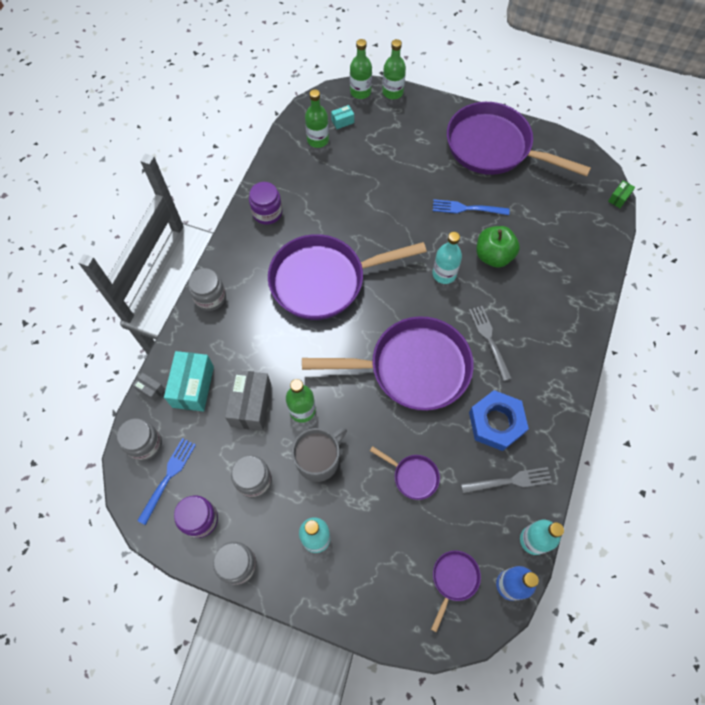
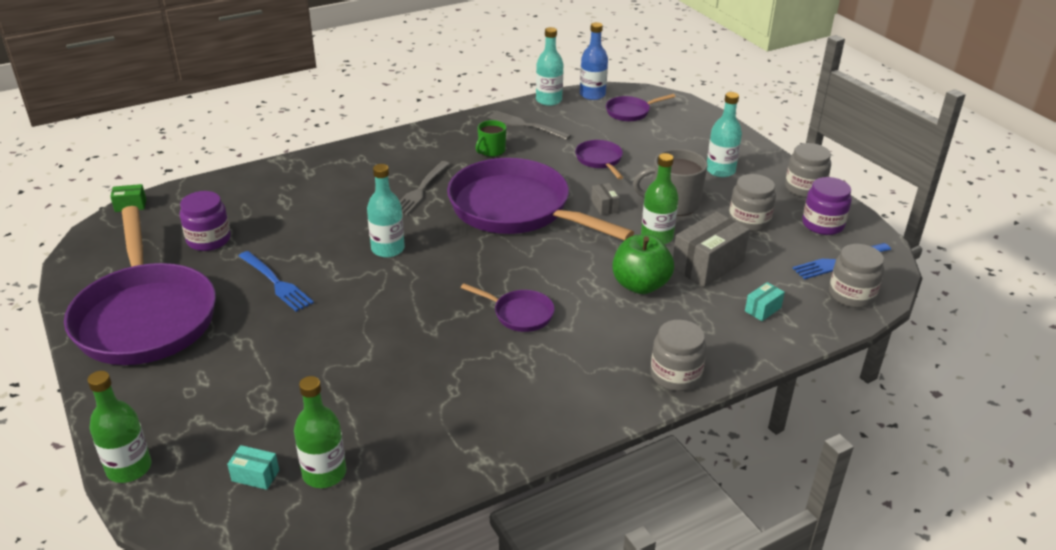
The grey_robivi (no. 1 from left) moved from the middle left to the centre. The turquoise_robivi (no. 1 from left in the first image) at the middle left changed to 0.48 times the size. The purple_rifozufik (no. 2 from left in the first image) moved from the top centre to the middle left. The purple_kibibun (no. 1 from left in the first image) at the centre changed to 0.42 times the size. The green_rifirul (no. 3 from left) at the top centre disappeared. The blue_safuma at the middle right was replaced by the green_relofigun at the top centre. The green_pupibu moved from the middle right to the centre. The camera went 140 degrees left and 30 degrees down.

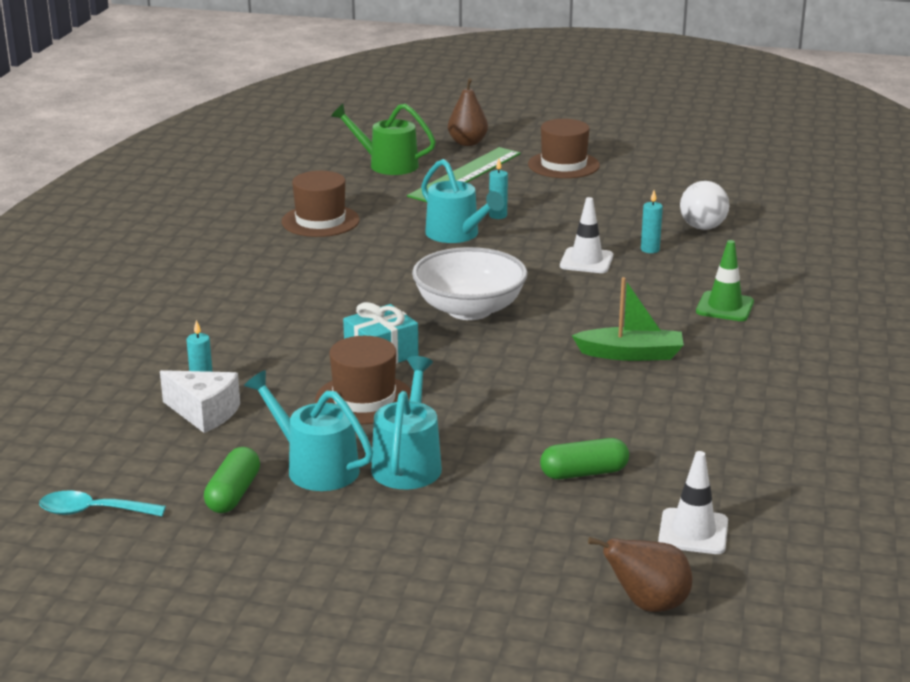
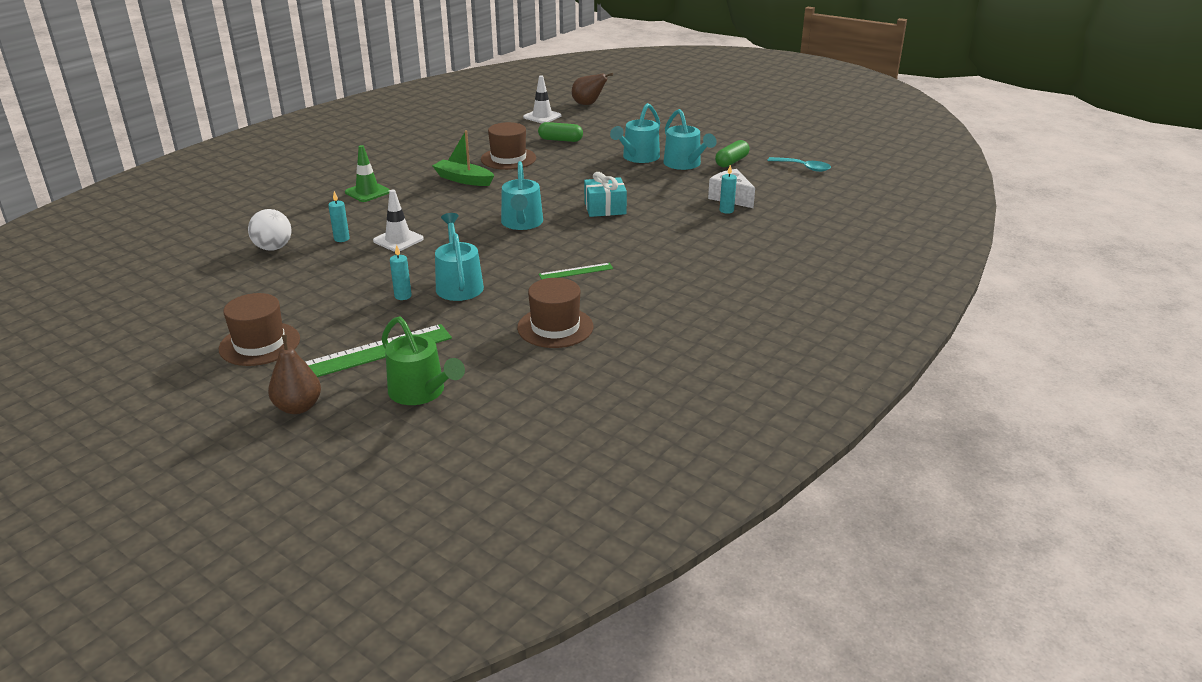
The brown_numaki (no. 2 from left) moved from the centre to the top centre. The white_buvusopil at the centre was replaced by the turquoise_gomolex (no. 2 from left) at the top centre. The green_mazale (no. 2 from left) at the centre appeared. The camera went 155 degrees left and 5 degrees up.

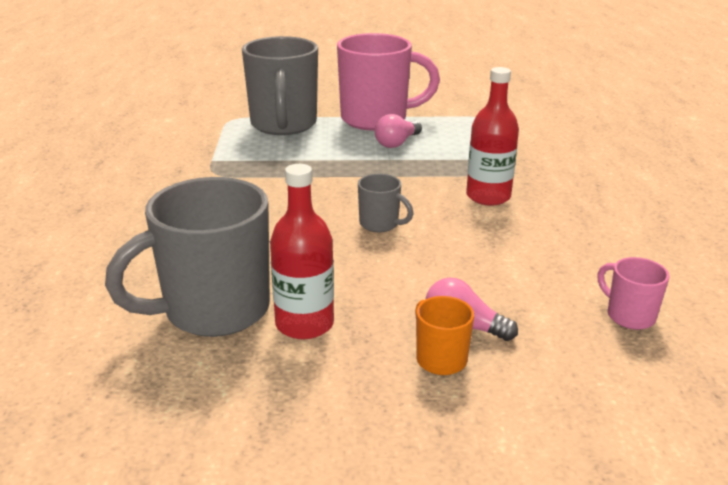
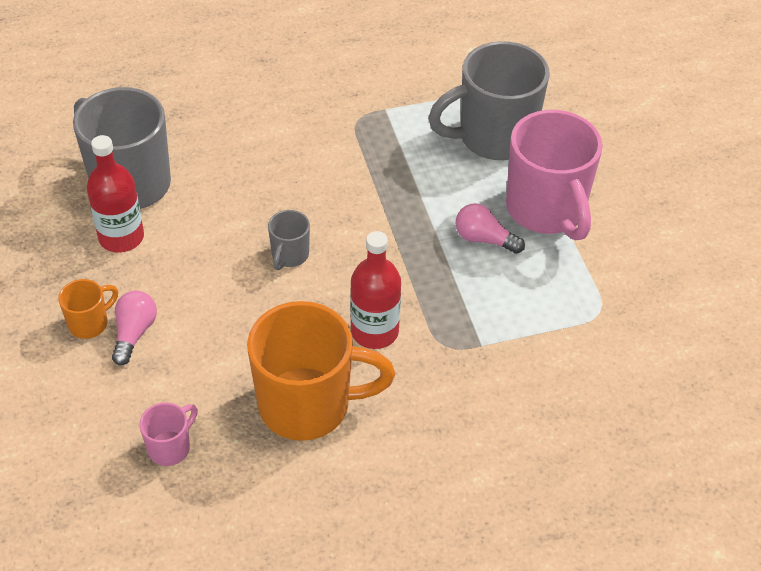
The orange_relofigun (no. 2 from left) at the centre appeared. The camera went 75 degrees right and 20 degrees up.

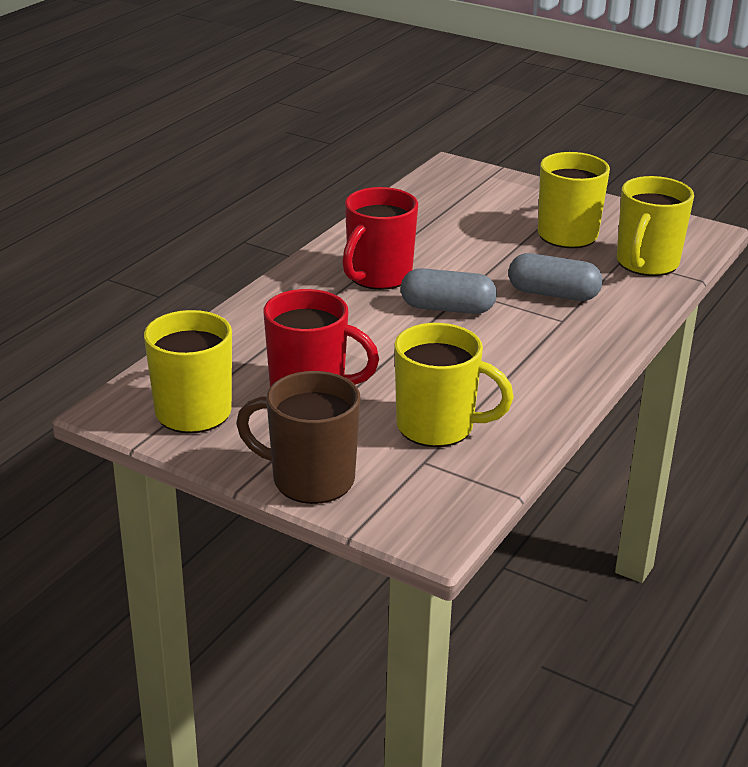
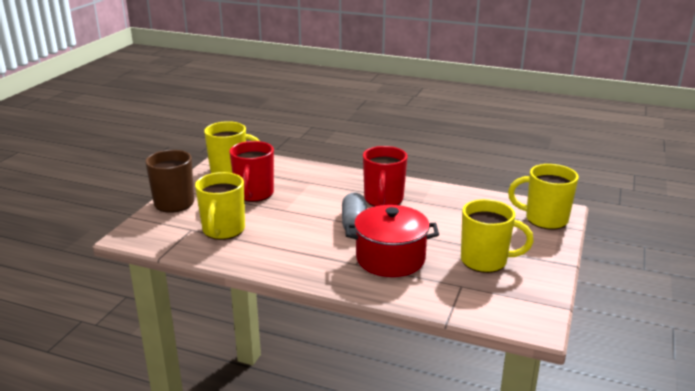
The red_relofigun (no. 2 from left) at the top centre turned 105 degrees counterclockwise. The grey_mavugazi (no. 2 from left) at the middle right was replaced by the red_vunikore at the centre. The yellow_relofigun (no. 4 from left) moved from the top right to the middle right. The camera went 80 degrees right and 5 degrees down.

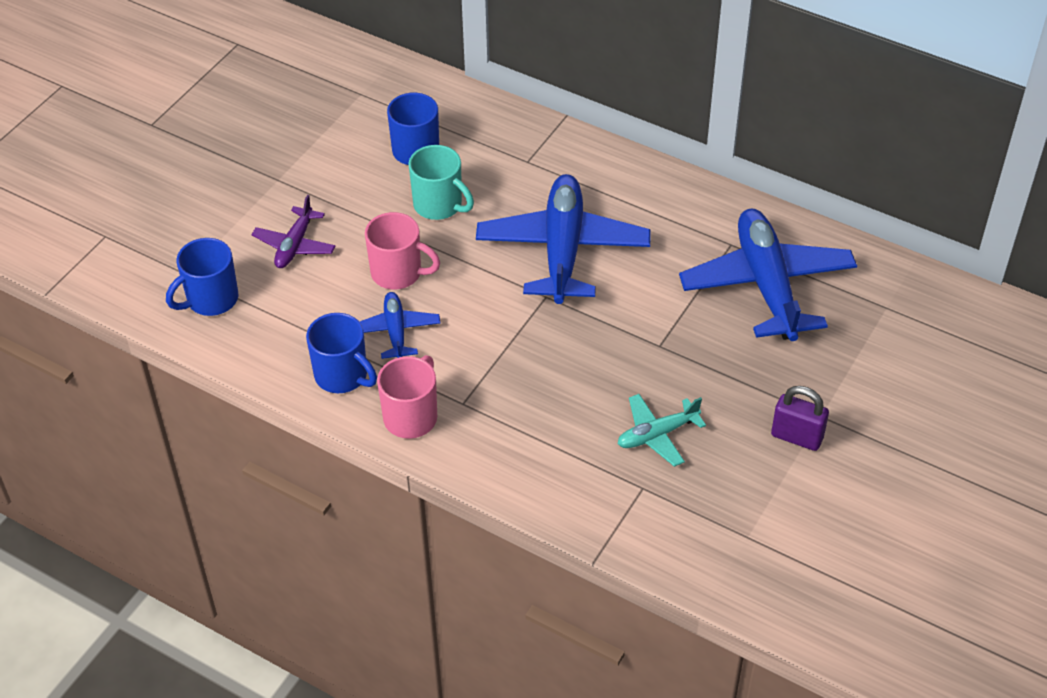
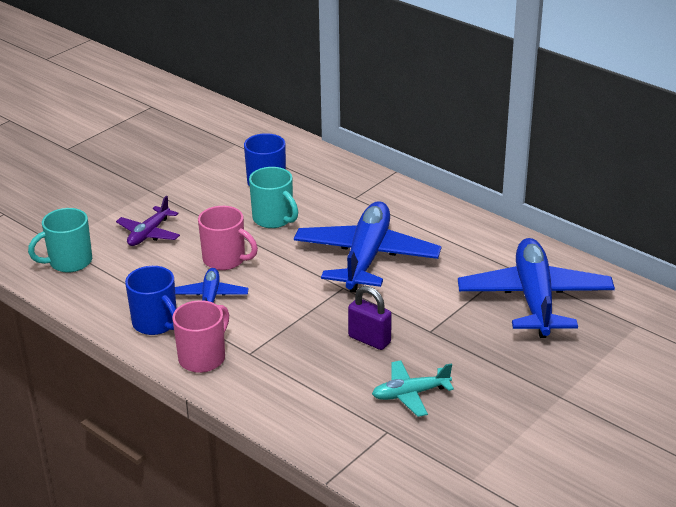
The blue_relofigun (no. 1 from left) at the middle left became the turquoise_relofigun (no. 1 from left) at the middle left. The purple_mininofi moved from the middle right to the centre. The camera went 10 degrees right and 15 degrees down.

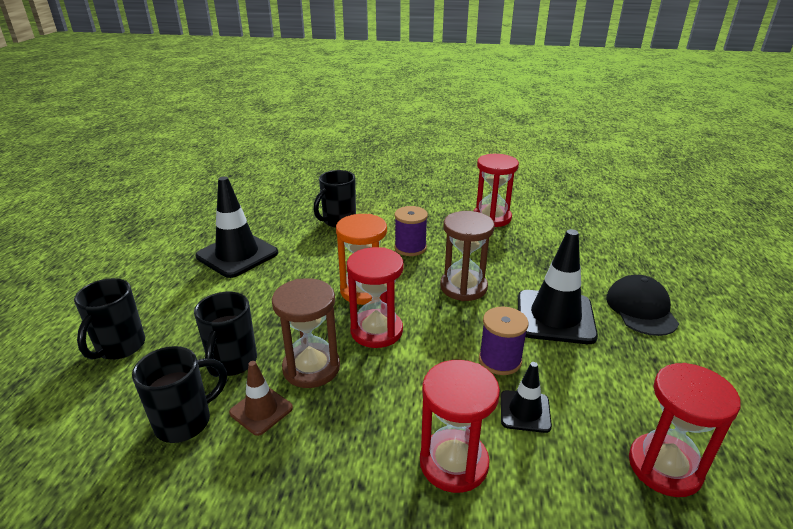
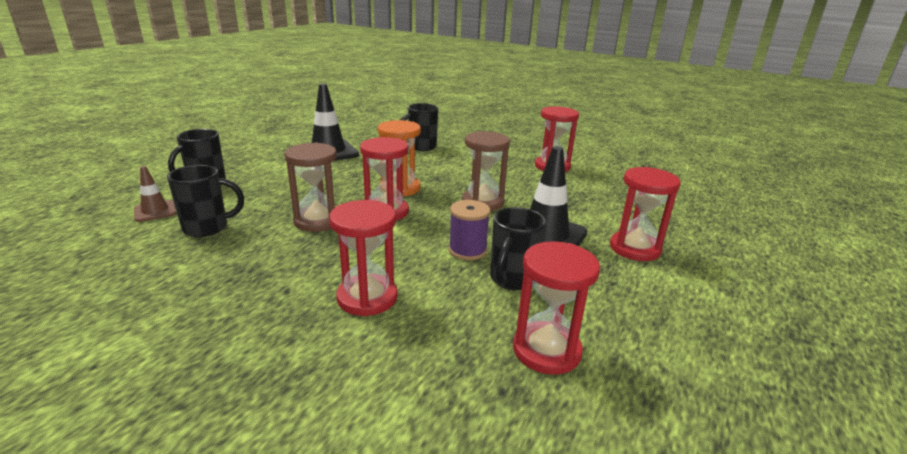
The black_relofigun (no. 3 from left in the first image) moved from the middle left to the centre. The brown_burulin moved from the bottom left to the middle left. The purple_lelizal (no. 1 from left) at the centre disappeared. The black_burulin (no. 2 from left) at the bottom centre disappeared. The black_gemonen at the middle right was replaced by the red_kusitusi (no. 5 from left) at the middle right. The camera went 20 degrees right and 5 degrees down.

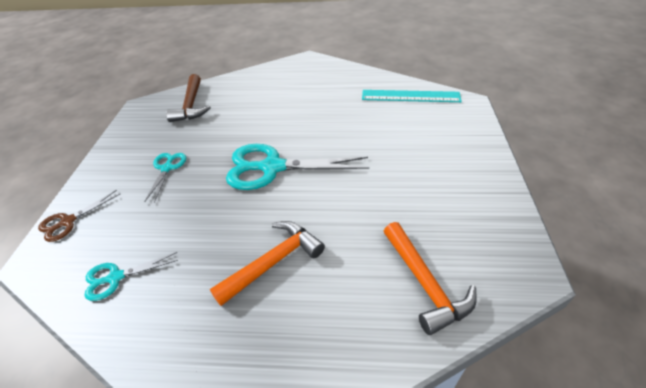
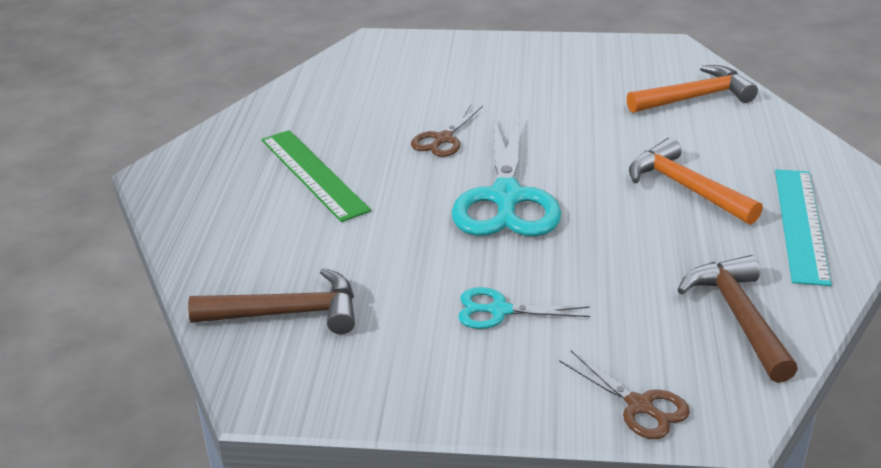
The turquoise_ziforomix (no. 1 from left) at the bottom left was replaced by the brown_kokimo (no. 2 from left) at the bottom right. The turquoise_mazale moved from the top centre to the middle right. The green_mazale at the centre appeared. The brown_ziforomix (no. 1 from left) at the top centre appeared. The camera went 90 degrees left and 10 degrees down.

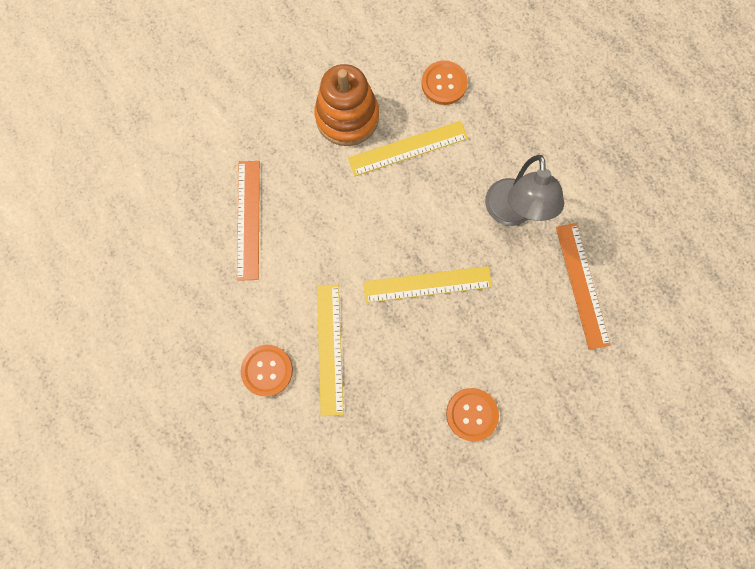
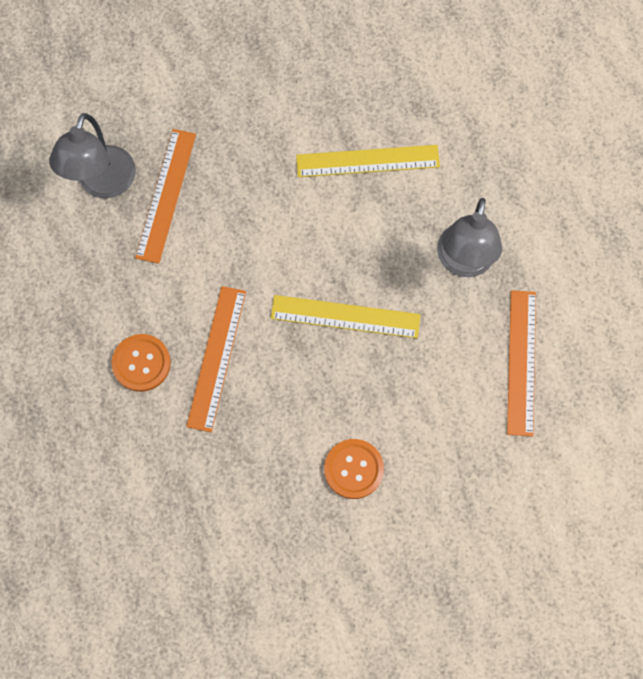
The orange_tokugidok at the top centre disappeared. The yellow_mazale (no. 1 from left) at the centre became the orange_mazale (no. 2 from left) at the centre. The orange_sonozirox (no. 2 from left) at the top centre disappeared. The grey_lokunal (no. 1 from left) at the top left appeared. The camera went 15 degrees right and 5 degrees down.

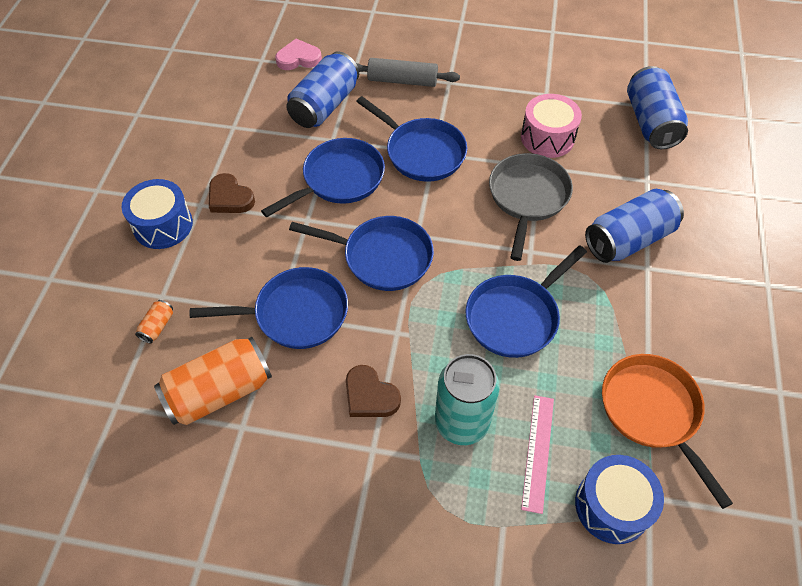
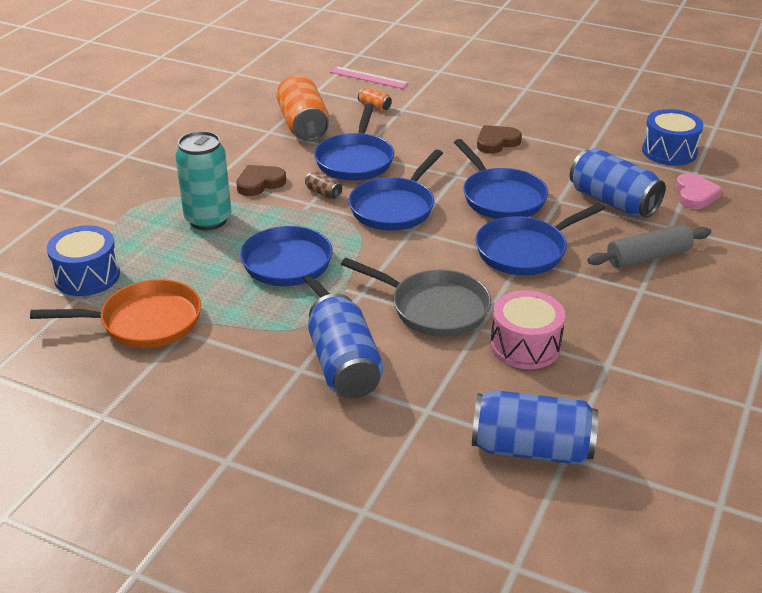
The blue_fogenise (no. 1 from left in the first image) moved from the middle left to the top right. The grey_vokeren at the top centre turned 45 degrees clockwise. The pink_mazale moved from the bottom right to the top centre. The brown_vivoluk at the top centre appeared. The camera went 105 degrees right and 20 degrees down.

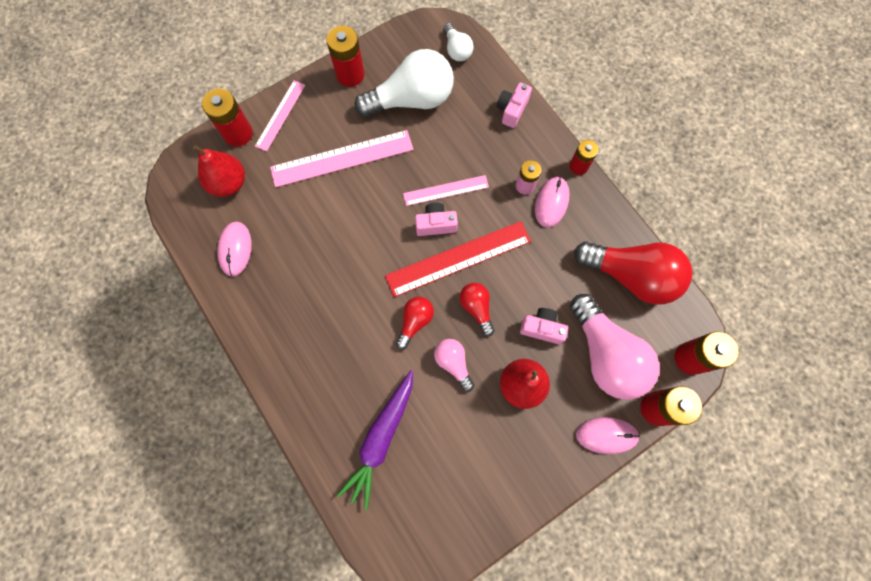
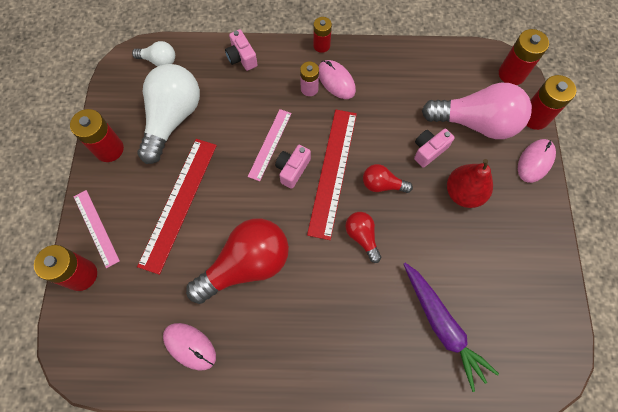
The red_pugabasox (no. 1 from left) at the top left disappeared. The pink_mazale (no. 2 from left) at the top centre became the red_mazale (no. 1 from left) at the middle left. The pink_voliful (no. 1 from left) at the centre disappeared. The red_voliful (no. 3 from left in the first image) moved from the middle right to the centre. The camera went 55 degrees left and 5 degrees down.

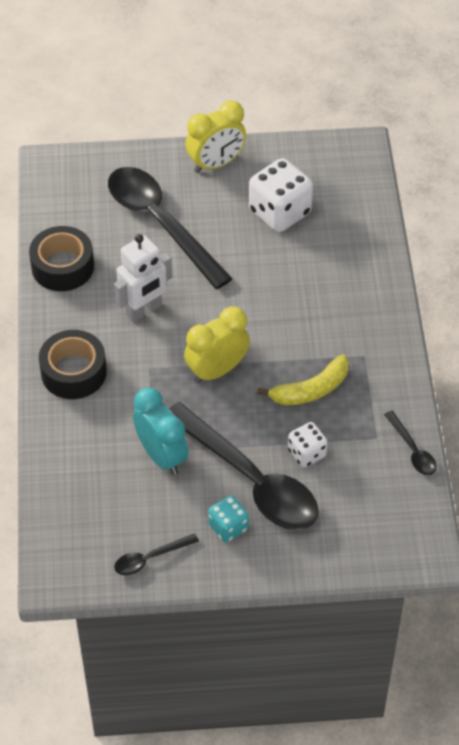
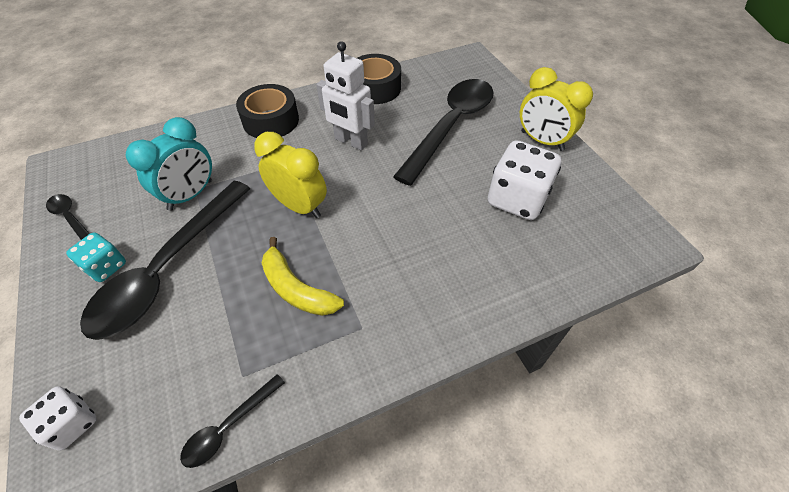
The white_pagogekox (no. 2 from left in the first image) moved from the middle right to the bottom left. The camera went 70 degrees right and 0 degrees up.

